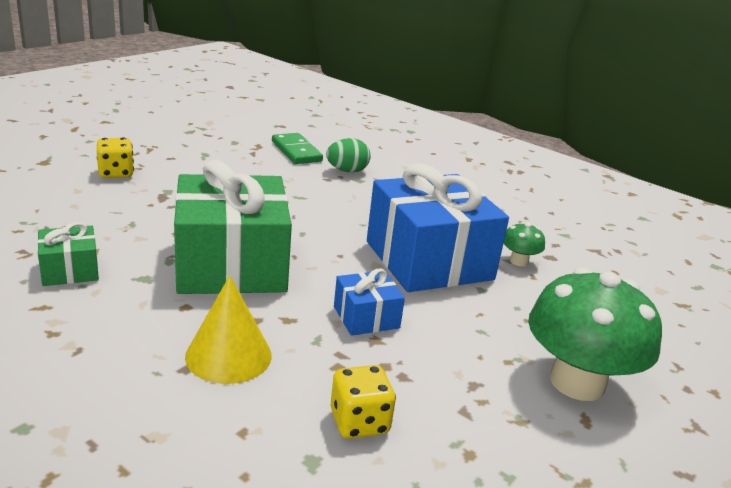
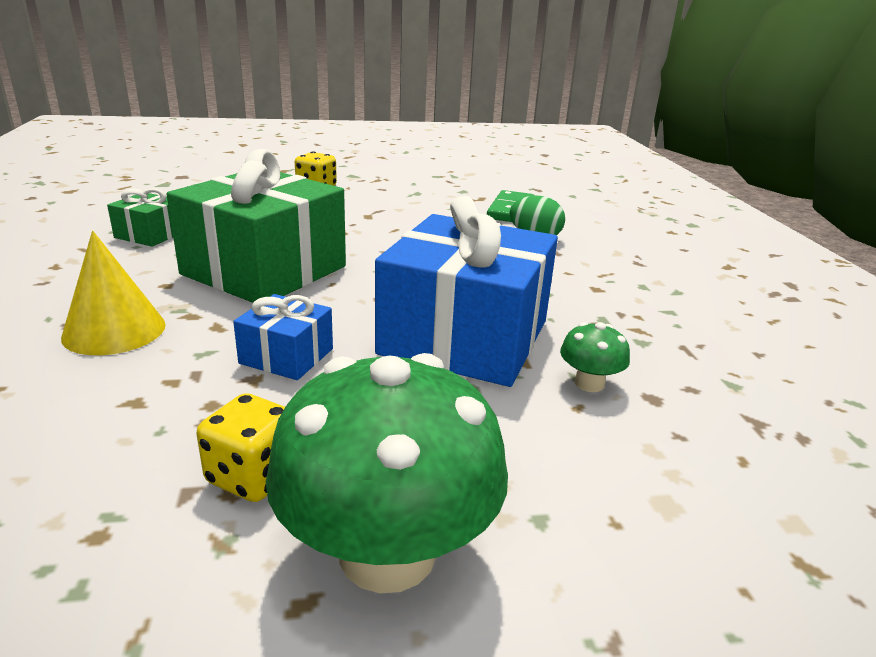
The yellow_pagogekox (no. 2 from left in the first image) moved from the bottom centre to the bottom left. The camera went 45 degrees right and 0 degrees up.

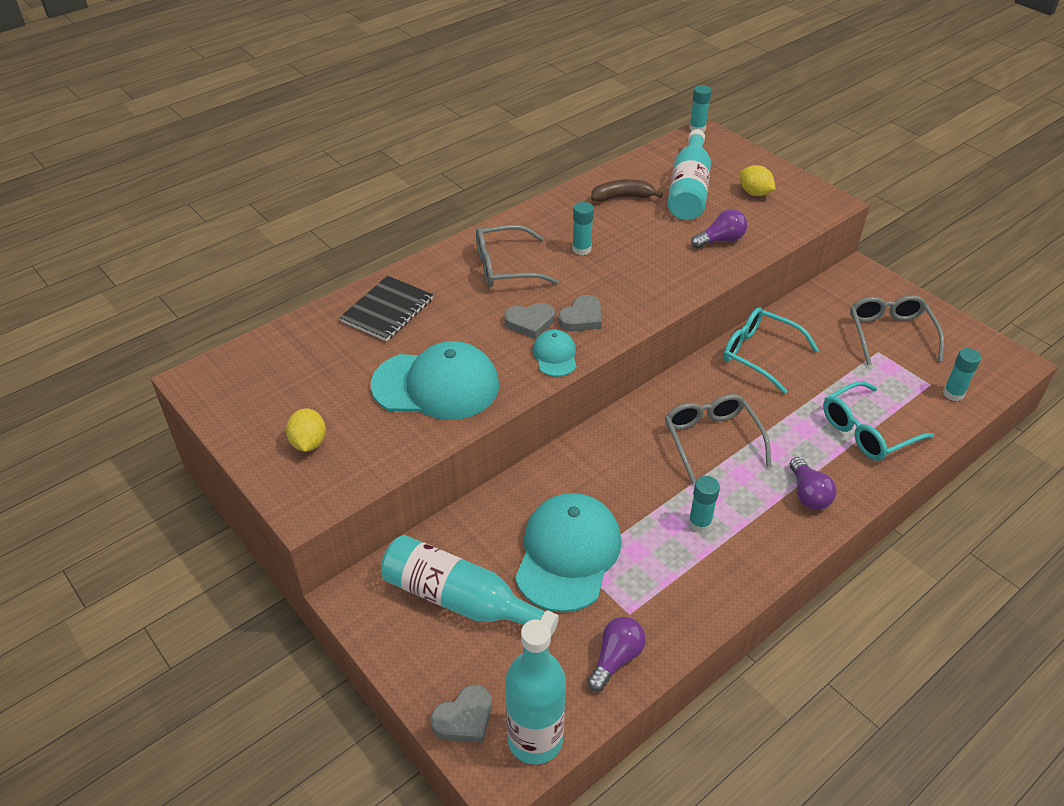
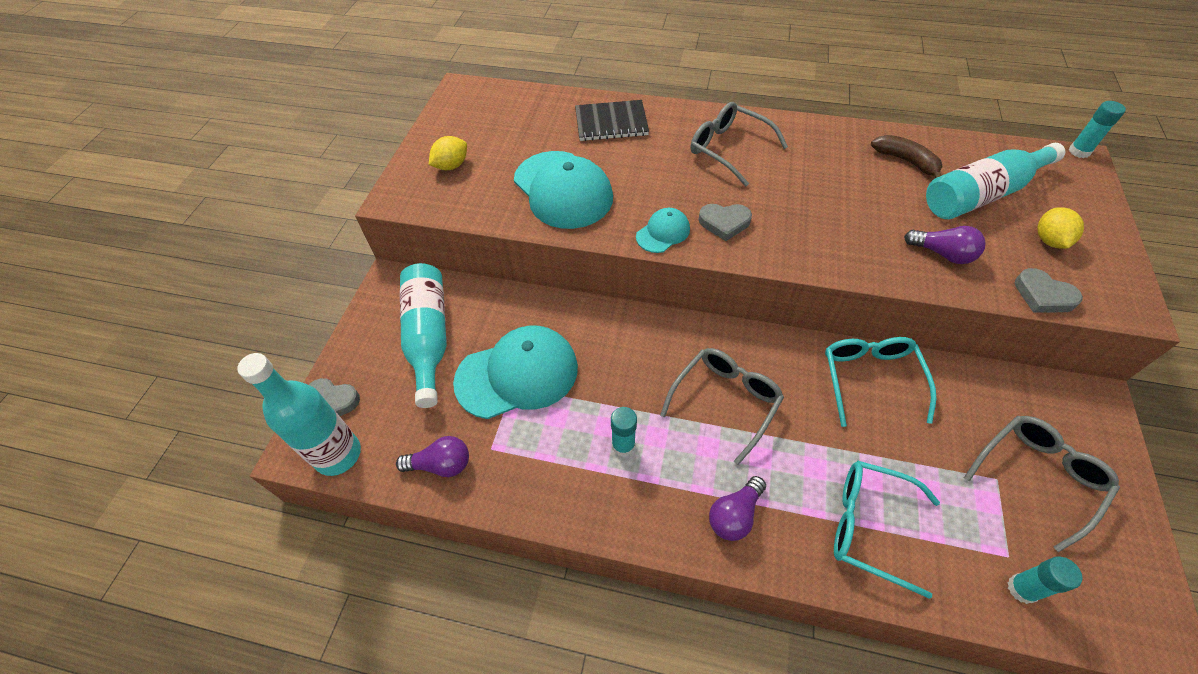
The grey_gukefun (no. 2 from left in the first image) moved from the centre to the middle right. The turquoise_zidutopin (no. 1 from left) at the top centre disappeared. The camera went 55 degrees right and 10 degrees up.

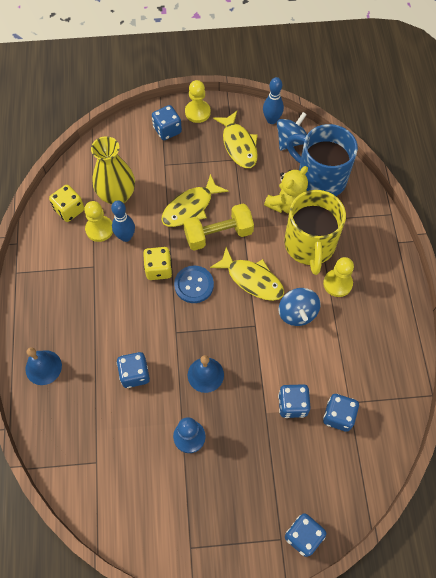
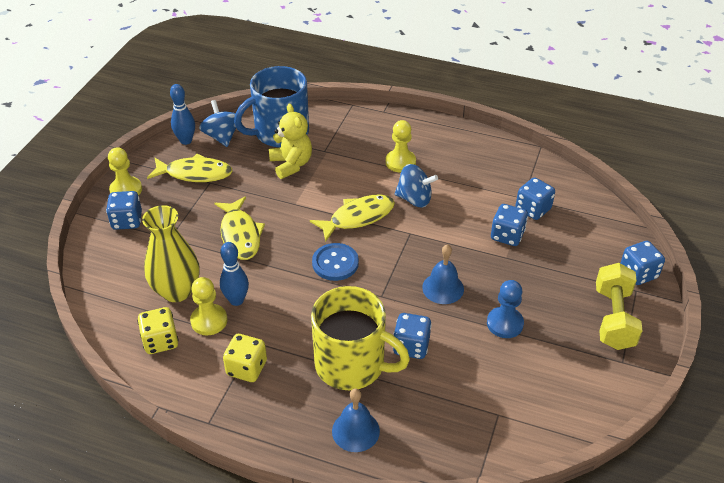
The yellow_pagogekox (no. 2 from left) moved from the centre to the bottom centre. The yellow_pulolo moved from the centre to the middle right. The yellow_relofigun moved from the middle right to the bottom centre. The camera went 65 degrees left and 20 degrees down.

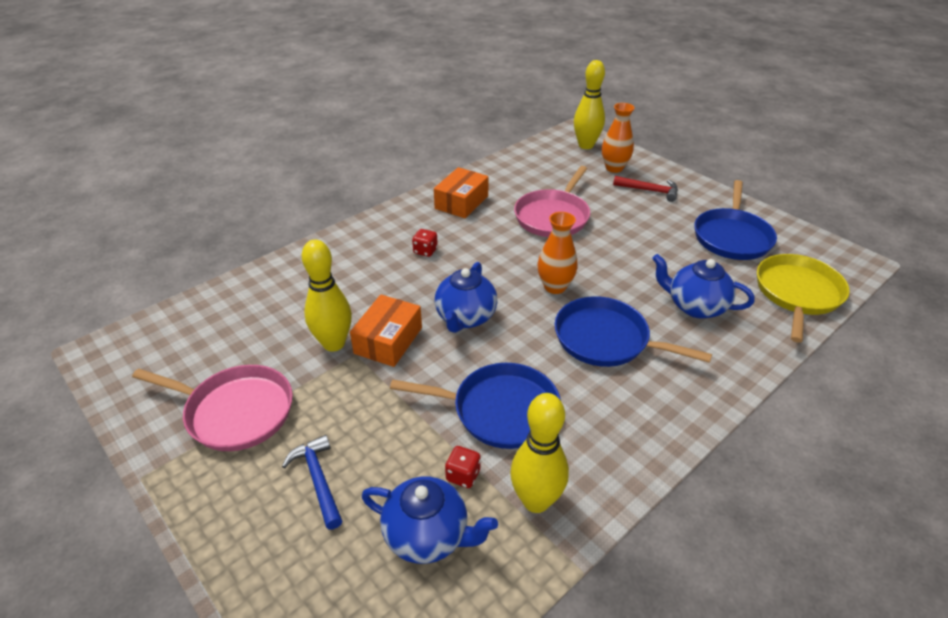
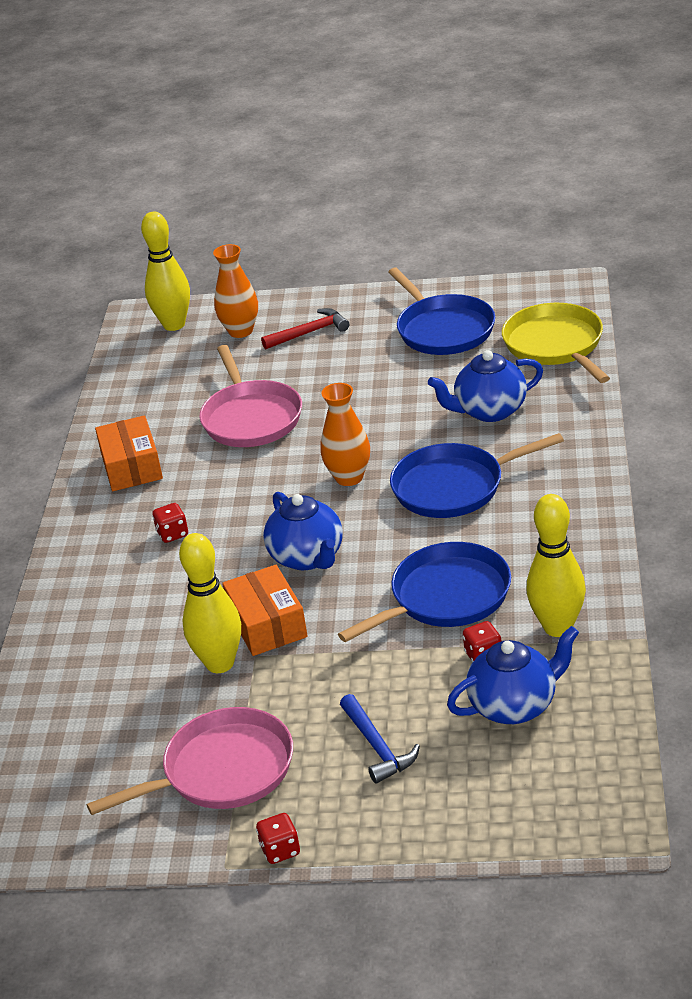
The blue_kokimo at the bottom left turned 135 degrees counterclockwise. The red_pagogekox (no. 2 from left) at the bottom centre appeared. The camera went 40 degrees left and 5 degrees down.

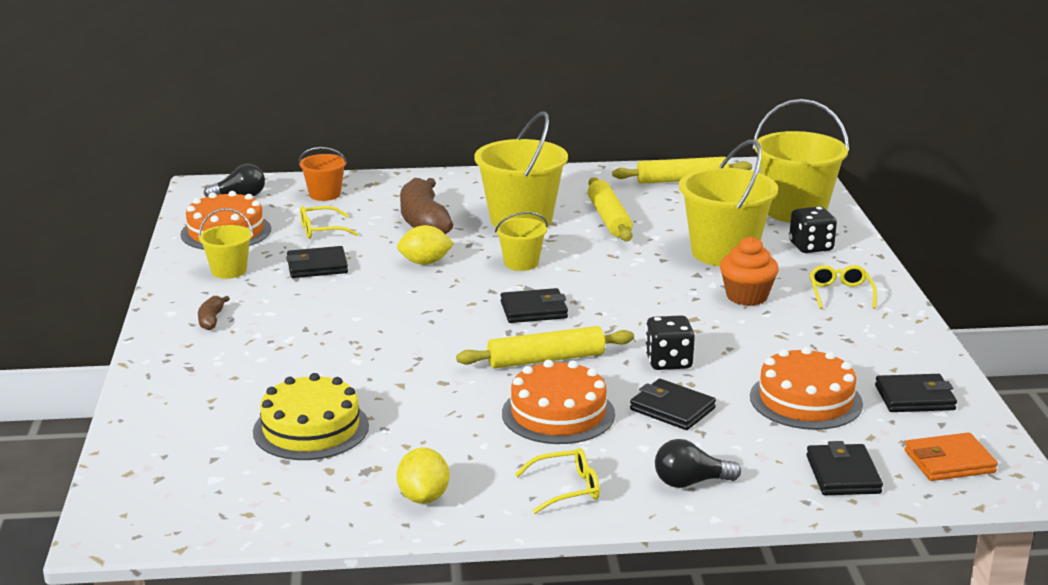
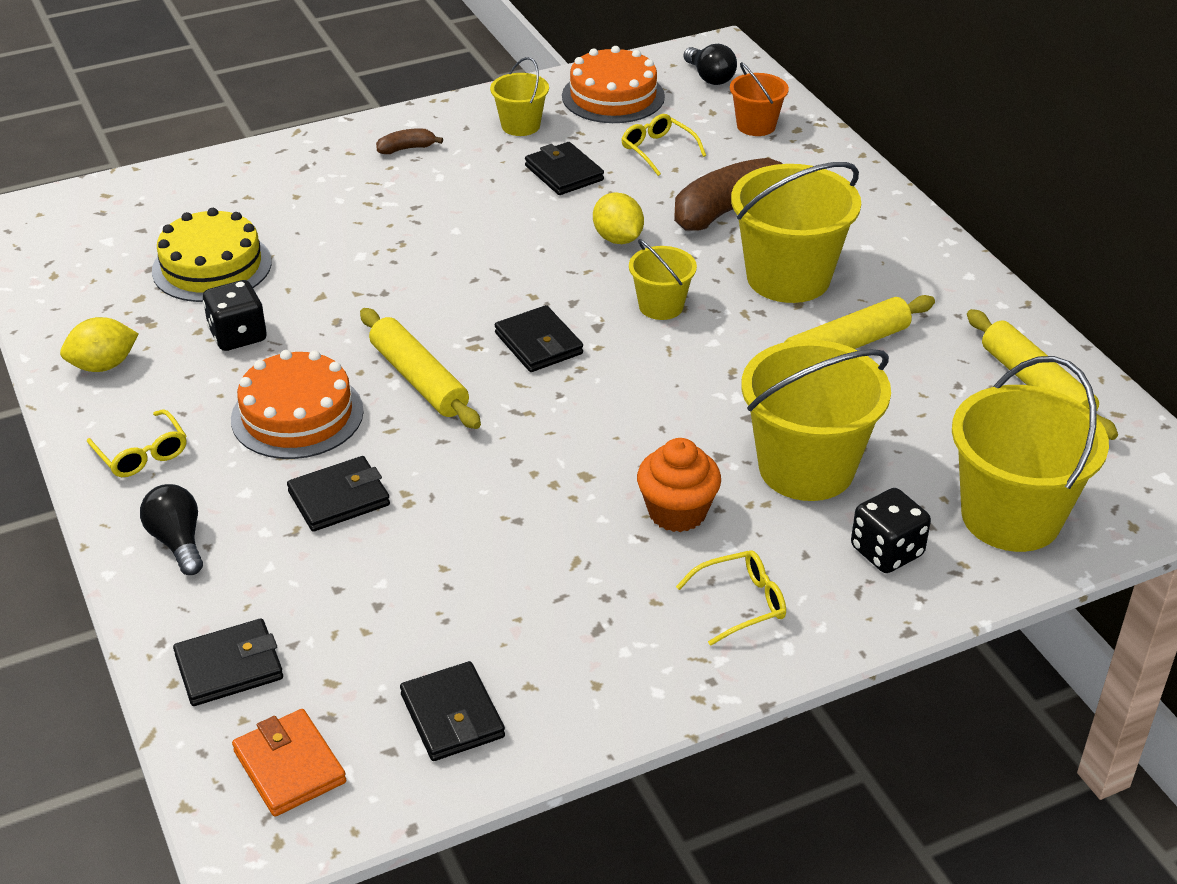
The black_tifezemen (no. 3 from left in the first image) at the bottom centre turned 45 degrees clockwise. The black_pagogekox (no. 1 from left) moved from the centre to the middle left. The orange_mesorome (no. 3 from left) at the middle right disappeared. The camera went 70 degrees right and 15 degrees up.

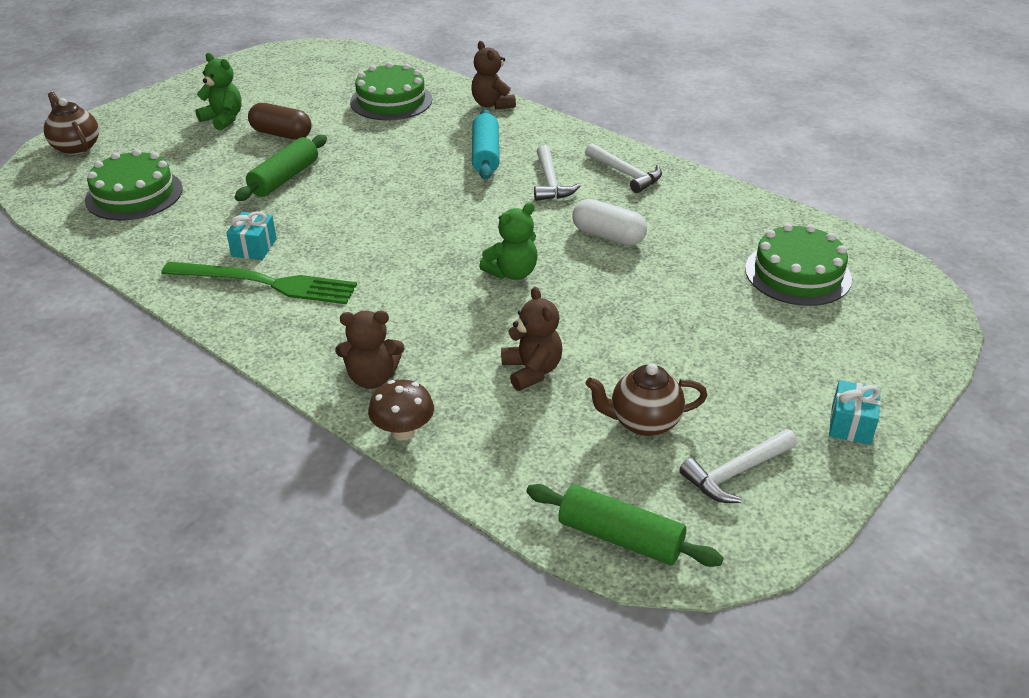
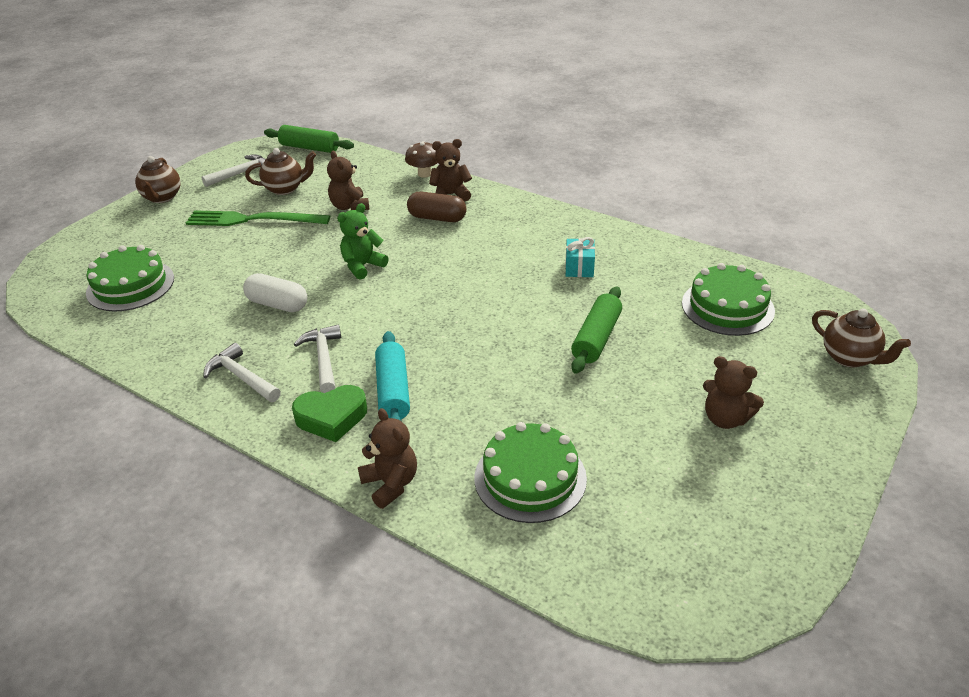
The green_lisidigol moved from the middle left to the top left. The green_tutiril (no. 1 from left) at the top left became the brown_tutiril (no. 4 from left) at the middle right. The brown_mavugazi moved from the top left to the top centre. The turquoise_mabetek (no. 2 from left) at the middle right was replaced by the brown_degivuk (no. 1 from left) at the top left. The green_gukefun at the centre appeared. The camera went 175 degrees right and 0 degrees up.

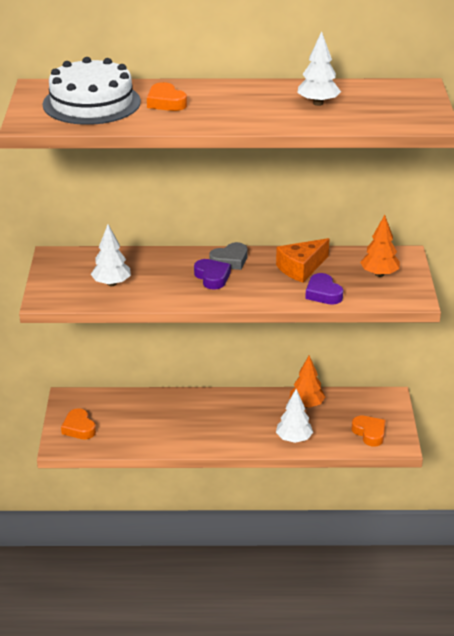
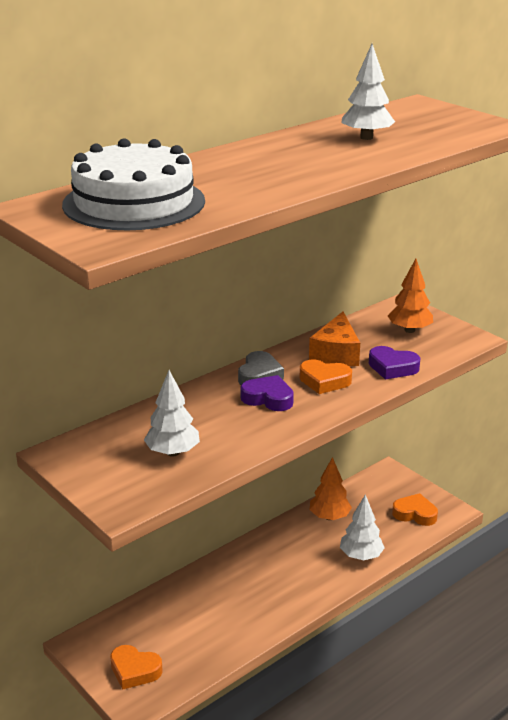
The orange_gukefun (no. 2 from left) moved from the top centre to the centre. The camera went 40 degrees left and 5 degrees down.

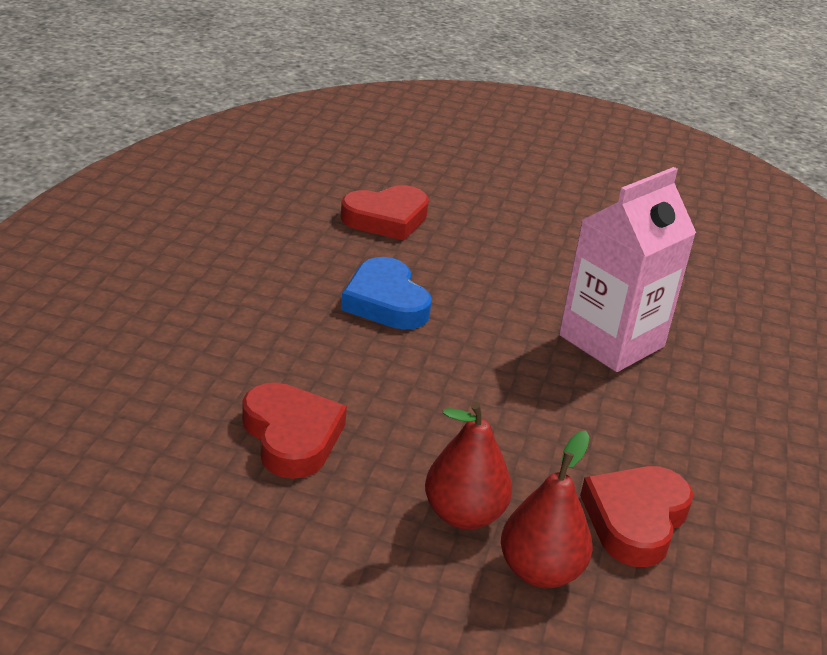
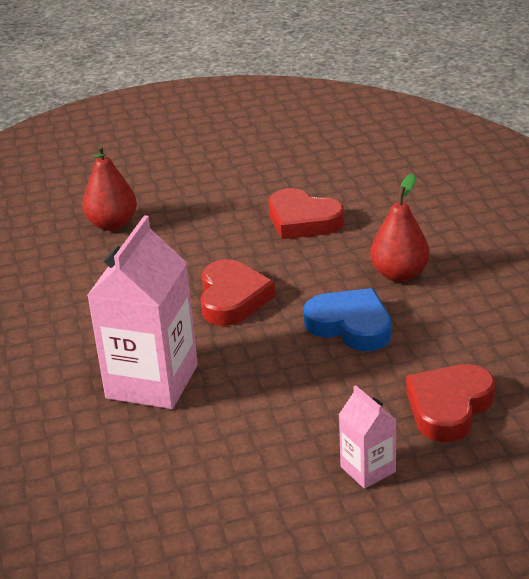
The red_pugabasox (no. 1 from left in the first image) moved from the bottom centre to the middle right. The red_gukefun (no. 3 from left in the first image) moved from the bottom right to the centre. The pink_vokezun (no. 2 from left) at the bottom right appeared. The camera went 155 degrees right and 0 degrees up.

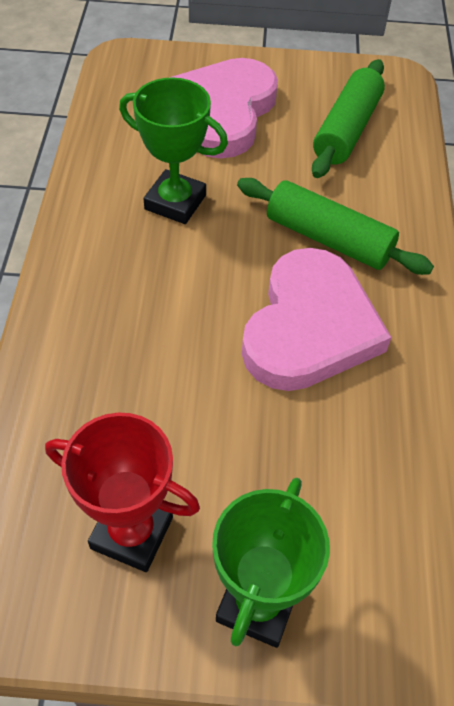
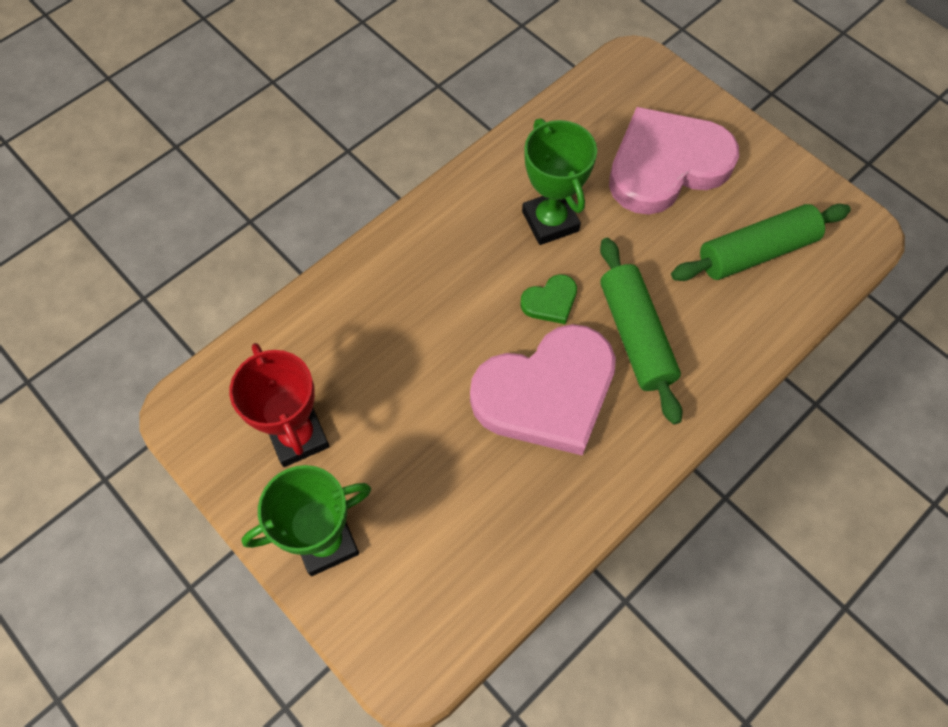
The green_gukefun at the centre appeared. The camera went 45 degrees right and 10 degrees up.

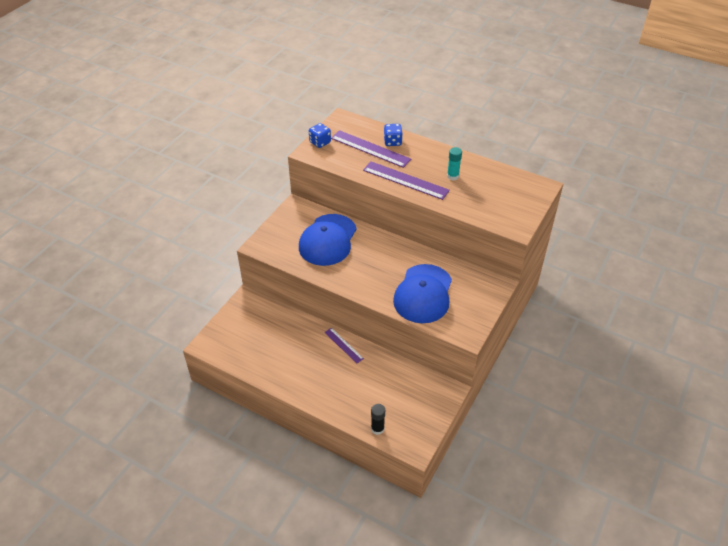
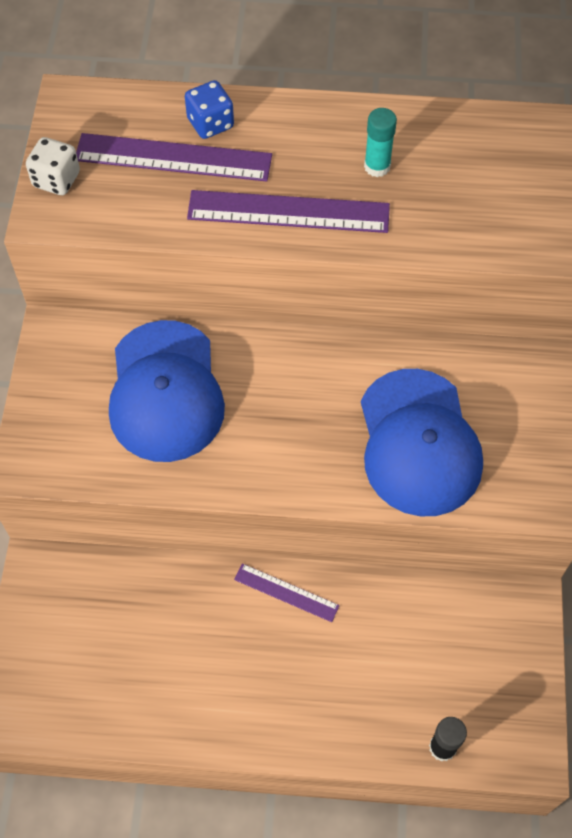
The blue_pagogekox (no. 1 from left) at the top centre became the white_pagogekox at the top left. The camera went 25 degrees left and 15 degrees up.

